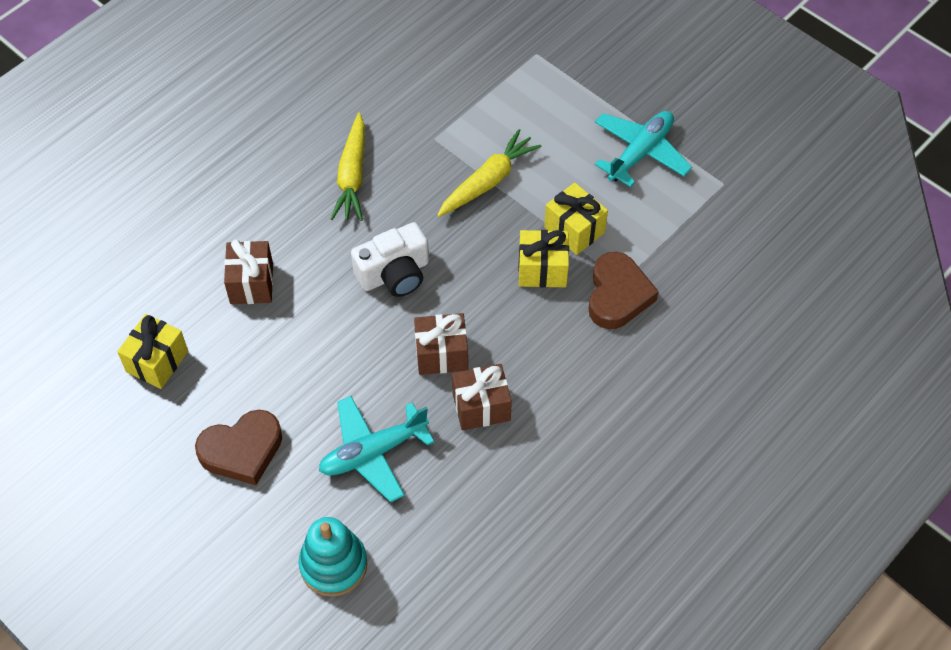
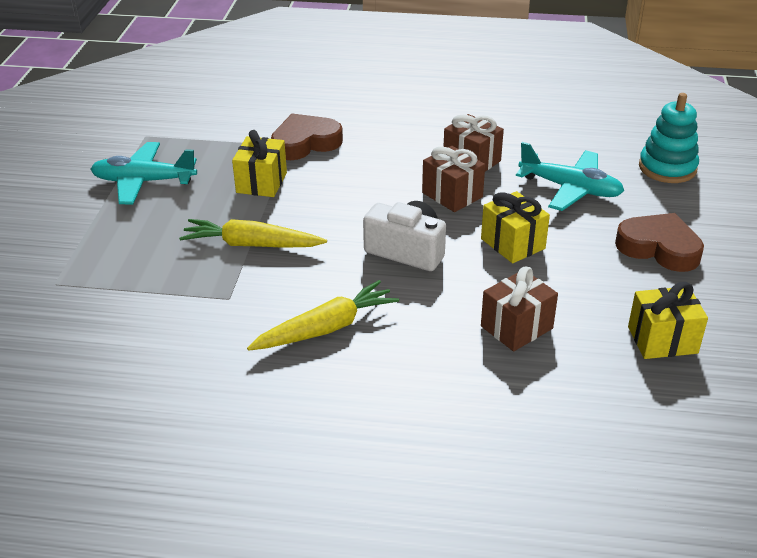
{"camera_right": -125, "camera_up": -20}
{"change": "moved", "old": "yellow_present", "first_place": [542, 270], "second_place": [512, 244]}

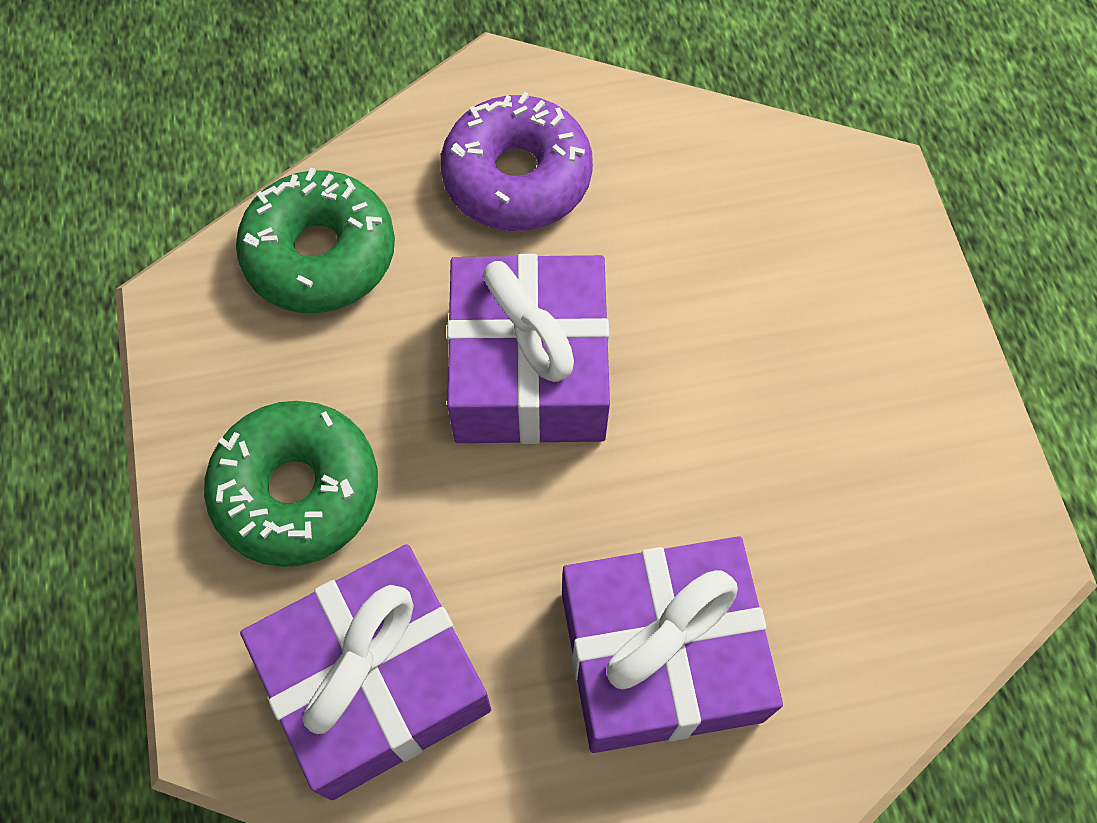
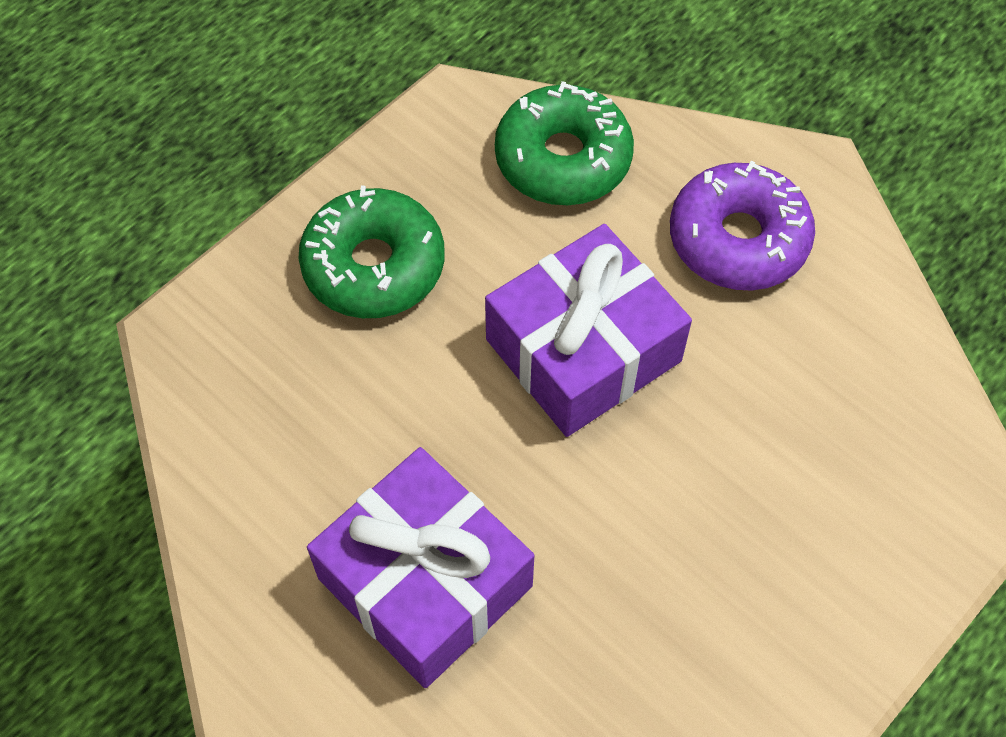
{"camera_right": 55, "camera_up": -5}
{"change": "removed", "old": "violet_present", "first_place": [376, 681]}

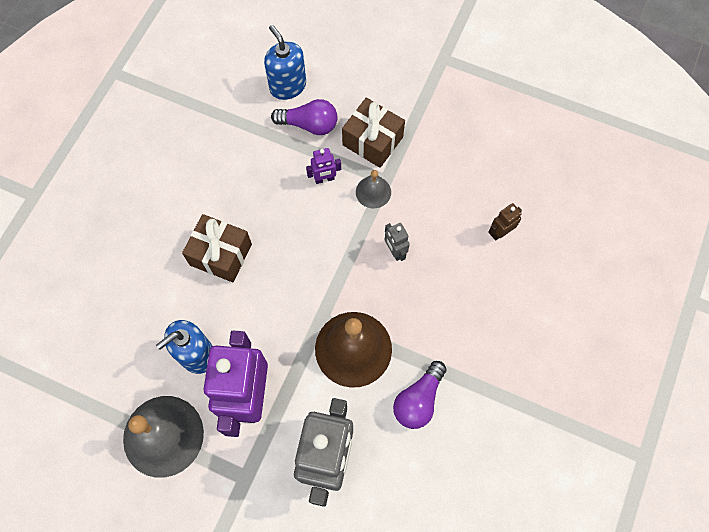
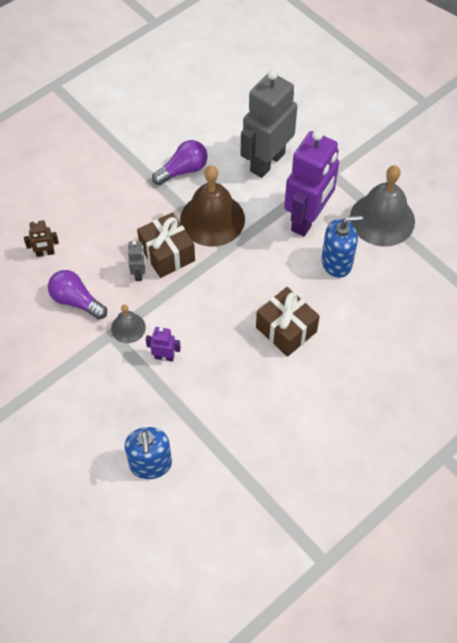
{"camera_right": -155, "camera_up": -10}
{"change": "moved", "old": "violet_lightbulb", "first_place": [309, 124], "second_place": [76, 301]}
{"change": "moved", "old": "brown_present", "first_place": [372, 141], "second_place": [167, 254]}

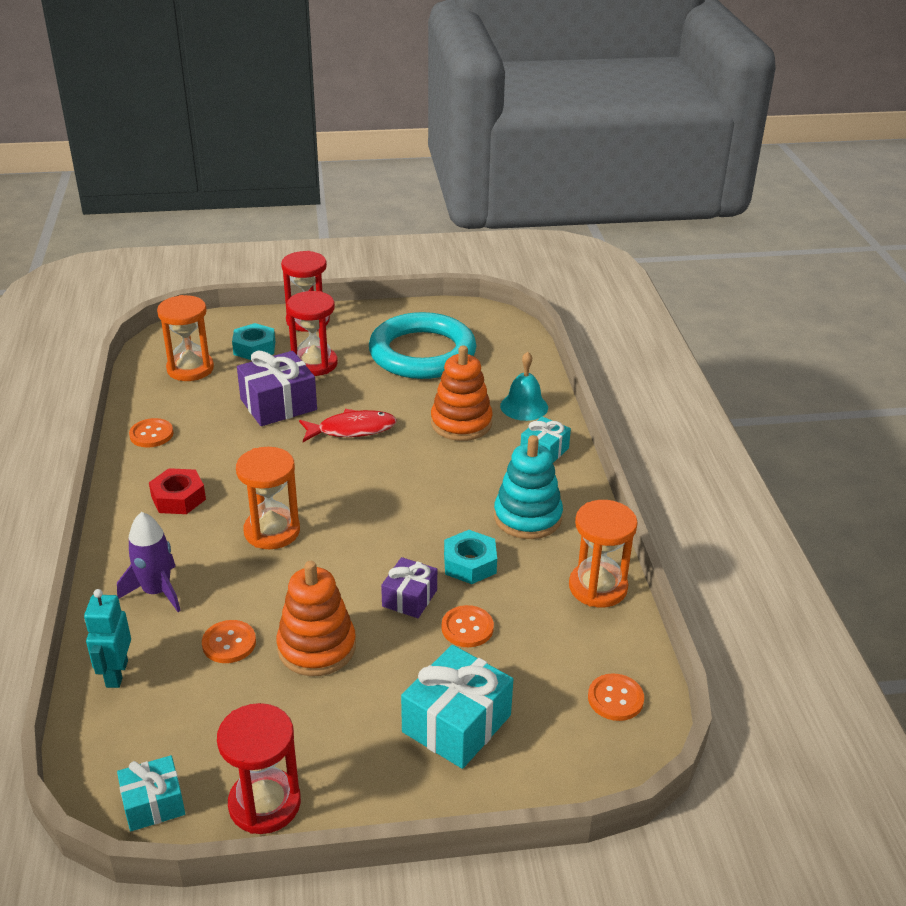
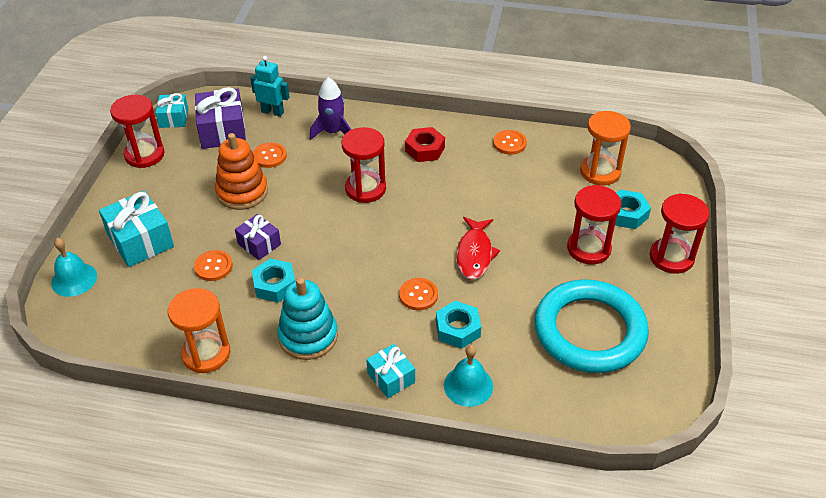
{"camera_right": 110, "camera_up": 10}
{"change": "added", "new": "teal_bell", "second_place": [74, 279]}
{"change": "moved", "old": "violet_present", "first_place": [278, 404], "second_place": [222, 131]}
{"change": "recoloured", "old": "orange_hourglass", "new": "scarlet_hourglass", "first_place": [272, 531], "second_place": [365, 189]}
{"change": "moved", "old": "orange_button", "first_place": [615, 699], "second_place": [418, 295]}
{"change": "replaced", "old": "orange_stacking_rings", "new": "teal_hexagon_nut", "first_place": [461, 423], "second_place": [458, 329]}

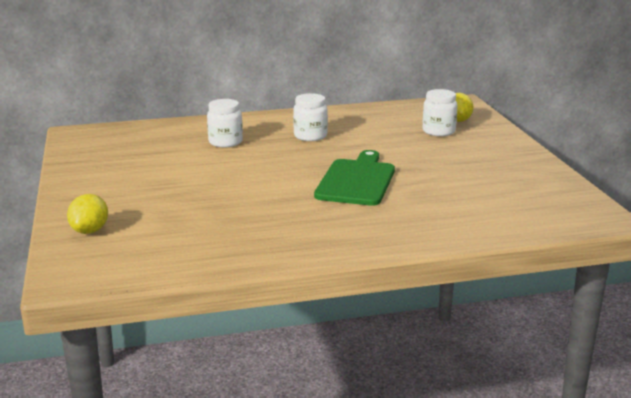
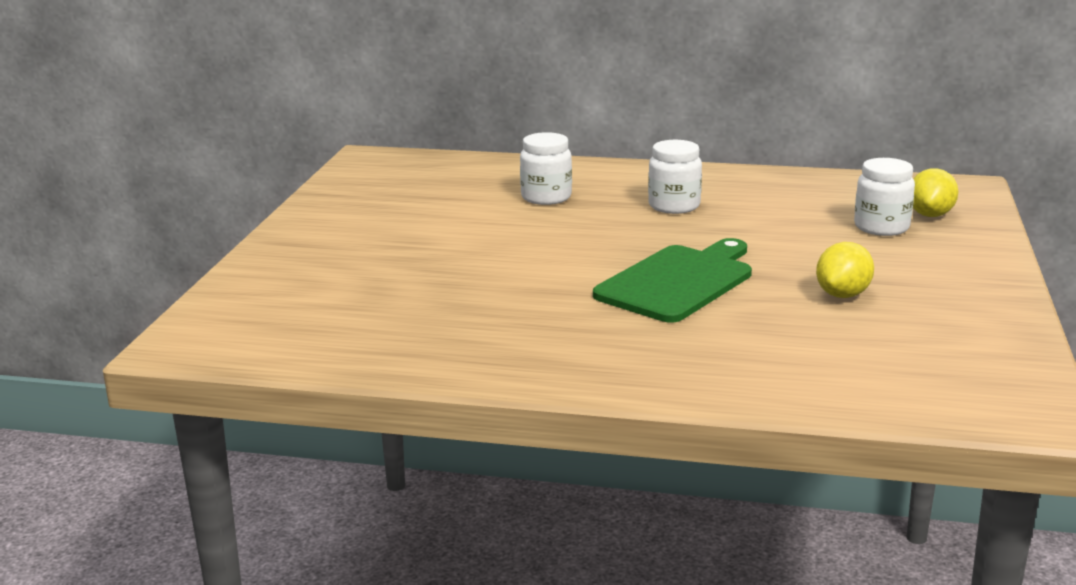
{"camera_right": 25, "camera_up": 0}
{"change": "moved", "old": "yellow_toy_lemon", "first_place": [90, 231], "second_place": [843, 295]}

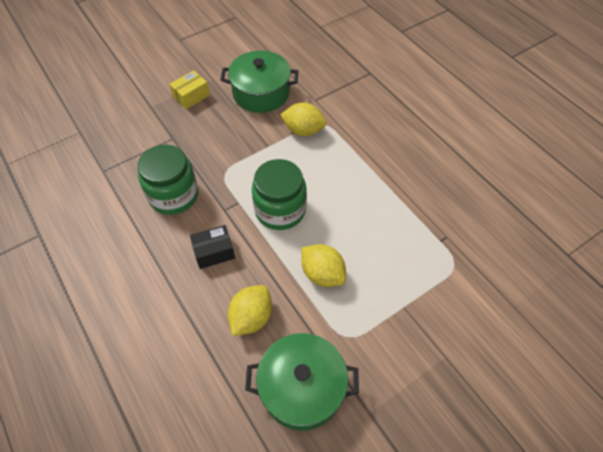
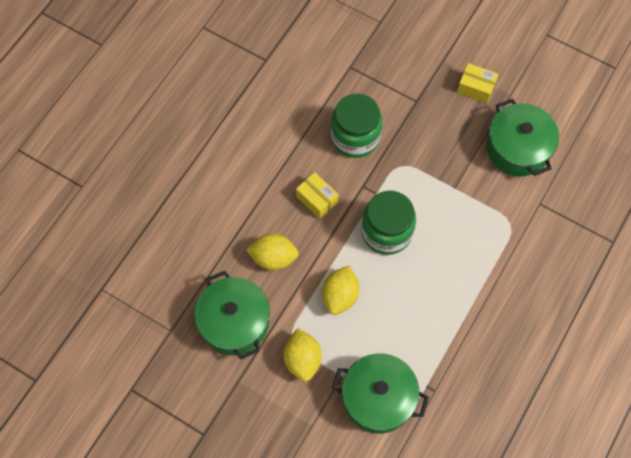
{"camera_right": 65, "camera_up": 10}
{"change": "moved", "old": "yellow_toy_lemon", "first_place": [303, 130], "second_place": [302, 359]}
{"change": "recoloured", "old": "ebony_package", "new": "yellow_package", "first_place": [214, 252], "second_place": [317, 199]}
{"change": "added", "new": "green_pot", "second_place": [378, 398]}

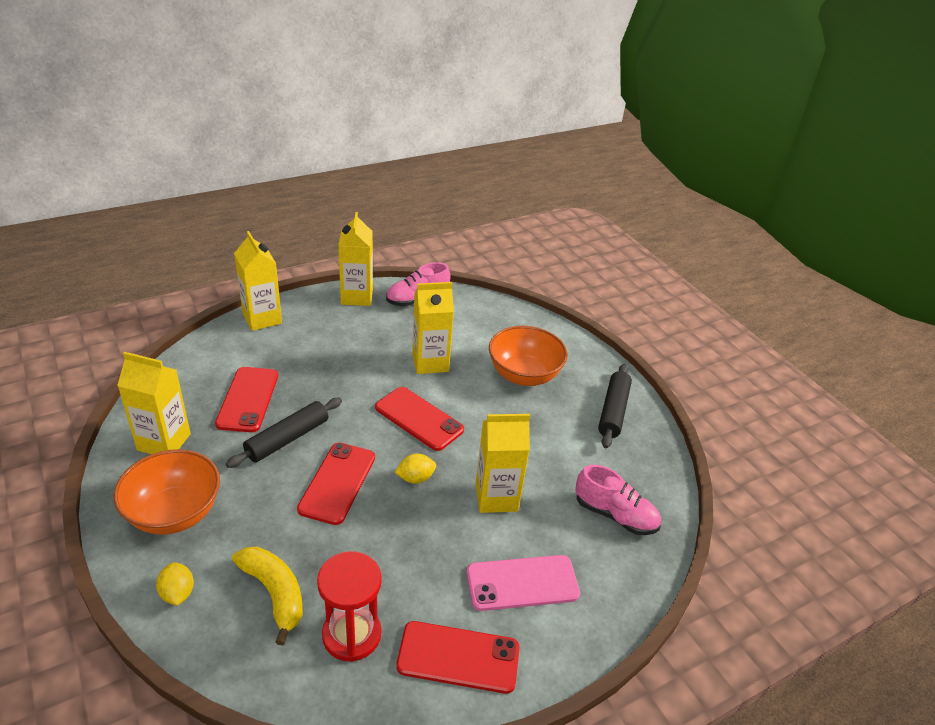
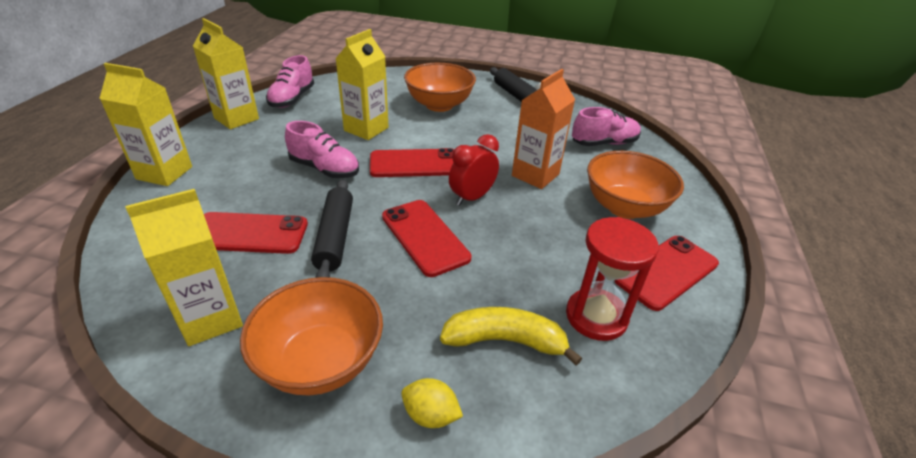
{"camera_right": -45, "camera_up": 0}
{"change": "turned", "old": "scarlet_mobile_phone", "first_place": [248, 399], "second_place": [249, 233], "degrees": -45}
{"change": "added", "new": "rose-pink_shoe", "second_place": [324, 169]}
{"change": "replaced", "old": "yellow_toy_lemon", "new": "scarlet_alarm_clock", "first_place": [415, 478], "second_place": [472, 197]}
{"change": "recoloured", "old": "yellow_juice_carton", "new": "orange_juice_carton", "first_place": [496, 497], "second_place": [535, 175]}
{"change": "replaced", "old": "rose-pink_mobile_phone", "new": "orange_bowl", "first_place": [522, 583], "second_place": [624, 207]}

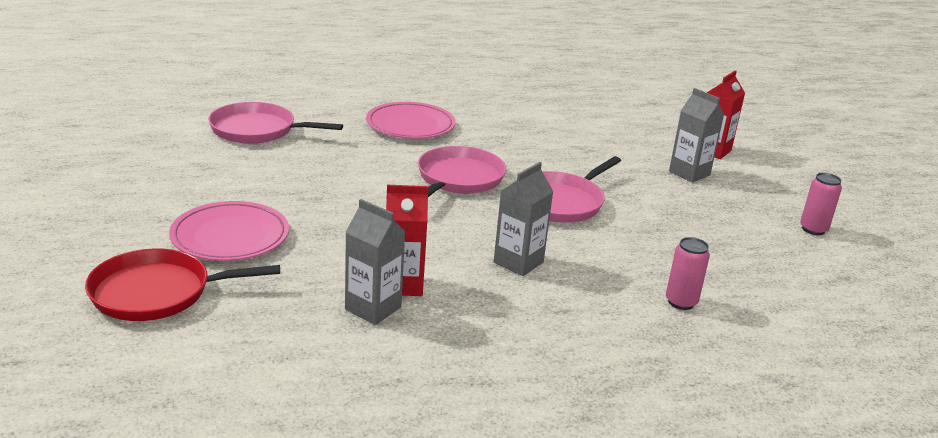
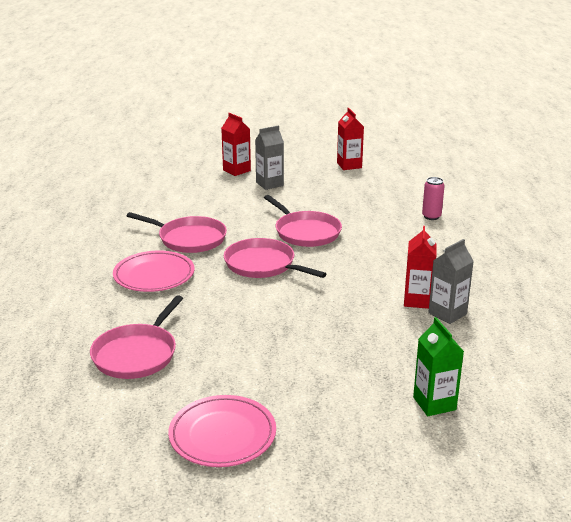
{"camera_right": -75, "camera_up": 0}
{"change": "added", "new": "rose-pink_frying_pan", "second_place": [189, 239]}
{"change": "moved", "old": "rose-pink_dinner_plate", "first_place": [230, 237], "second_place": [222, 435]}
{"change": "replaced", "old": "rose-pink_tin", "new": "scarlet_juice_carton", "first_place": [813, 229], "second_place": [349, 165]}
{"change": "replaced", "old": "scarlet_frying_pan", "new": "green_juice_carton", "first_place": [157, 292], "second_place": [434, 403]}
{"change": "removed", "old": "ash-grey_juice_carton", "first_place": [518, 262]}

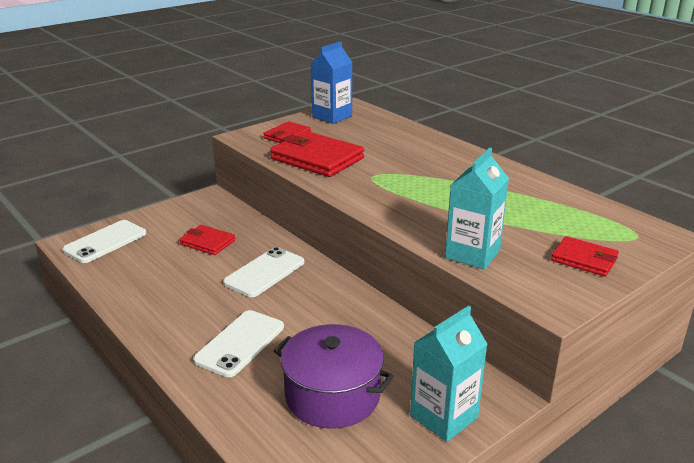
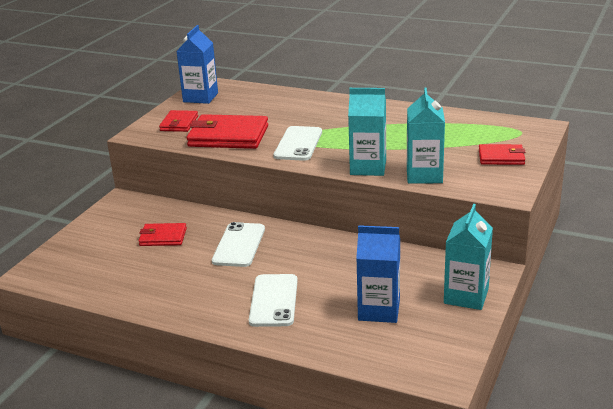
{"camera_right": -25, "camera_up": 0}
{"change": "moved", "old": "snow-white_mobile_phone", "first_place": [105, 242], "second_place": [298, 144]}
{"change": "added", "new": "teal_juice_carton", "second_place": [368, 167]}
{"change": "replaced", "old": "violet_pot", "new": "cobalt_juice_carton", "first_place": [332, 395], "second_place": [379, 310]}

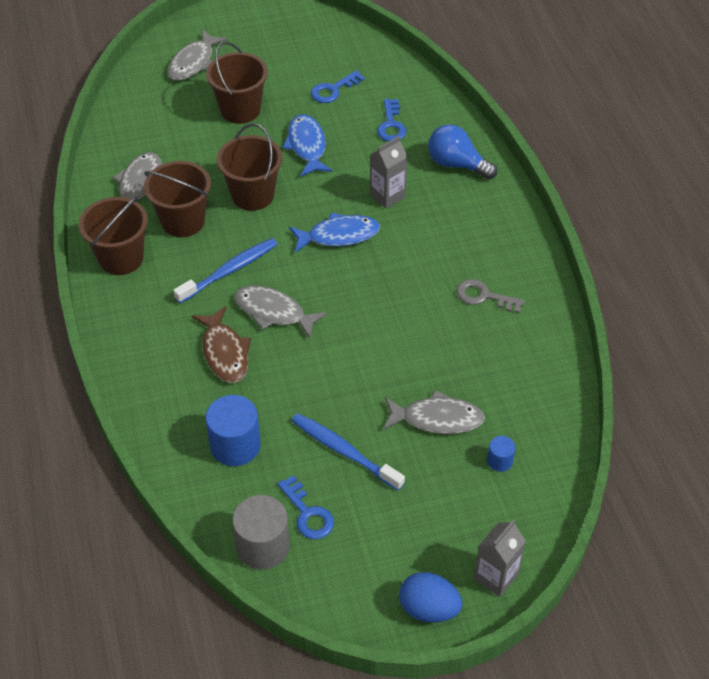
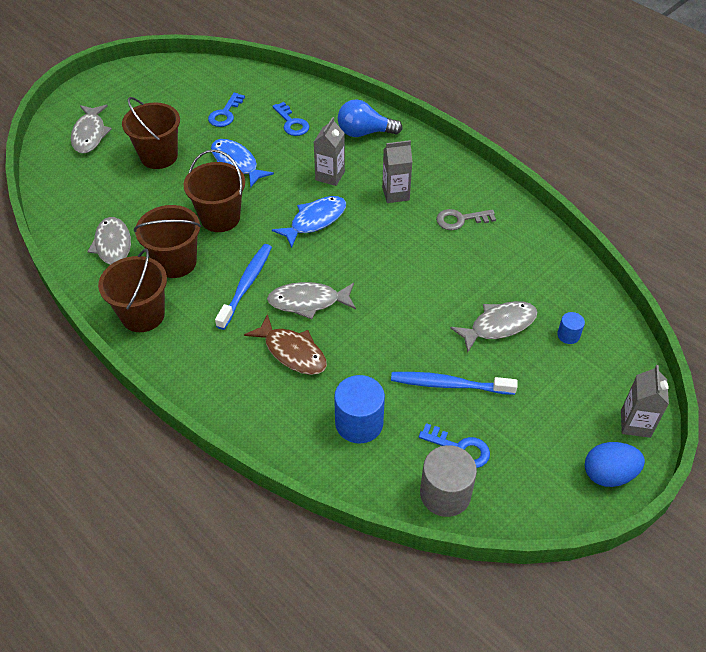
{"camera_right": -30, "camera_up": 0}
{"change": "added", "new": "ash-grey_juice_carton", "second_place": [395, 194]}

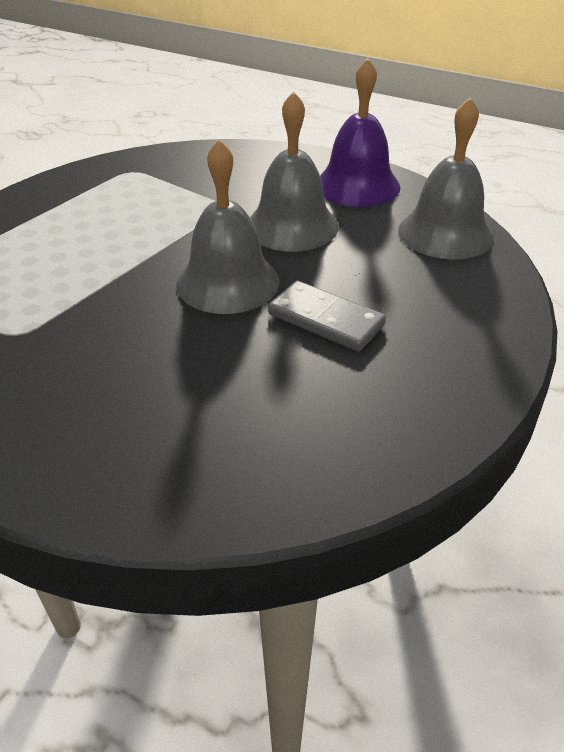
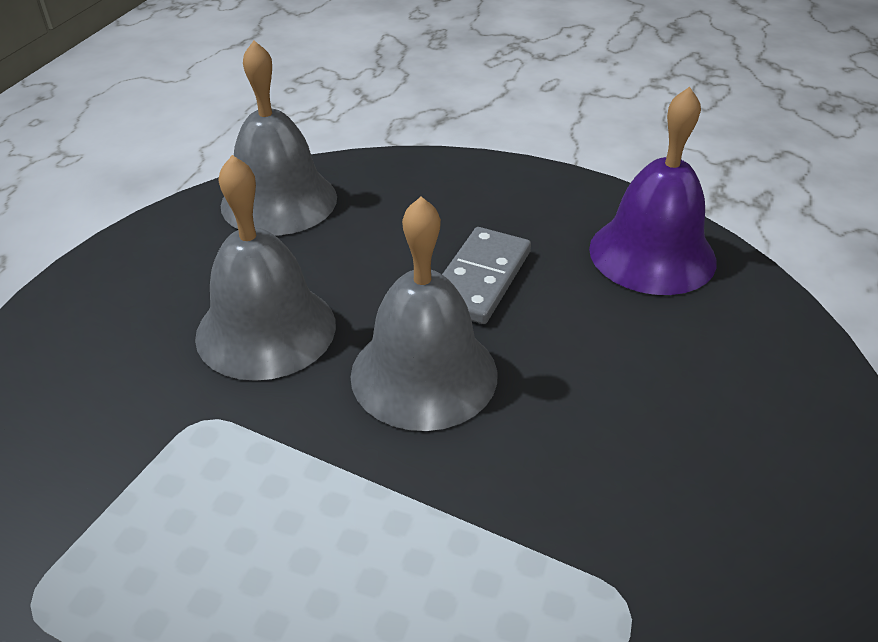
{"camera_right": -100, "camera_up": 0}
{"change": "moved", "old": "violet_bell", "first_place": [357, 185], "second_place": [652, 254]}

